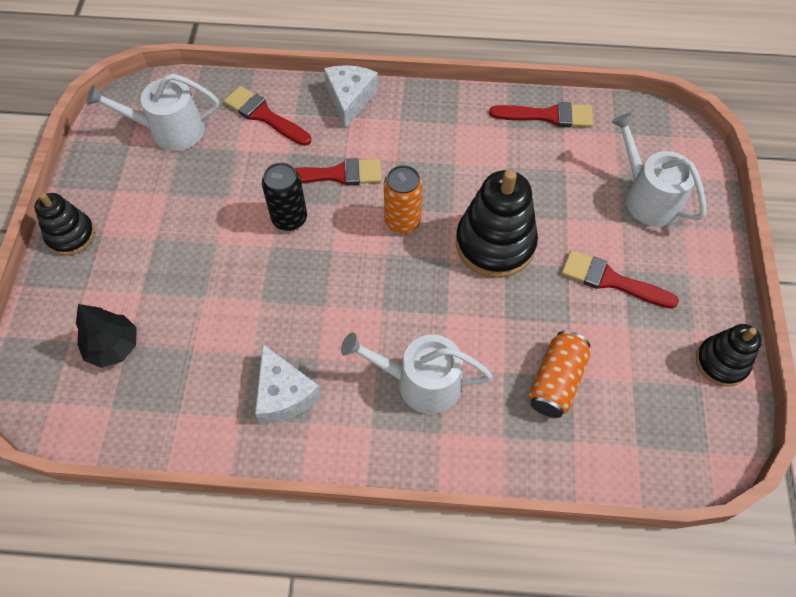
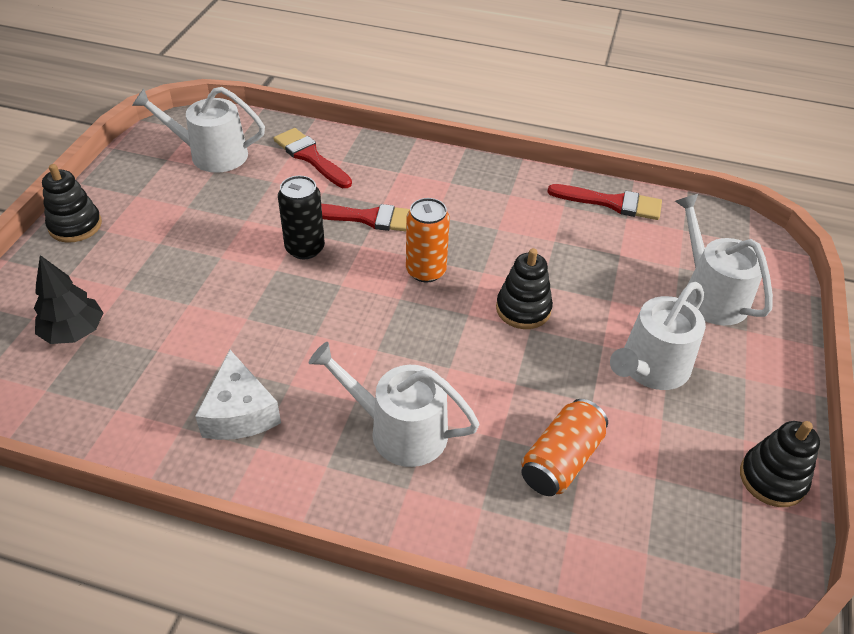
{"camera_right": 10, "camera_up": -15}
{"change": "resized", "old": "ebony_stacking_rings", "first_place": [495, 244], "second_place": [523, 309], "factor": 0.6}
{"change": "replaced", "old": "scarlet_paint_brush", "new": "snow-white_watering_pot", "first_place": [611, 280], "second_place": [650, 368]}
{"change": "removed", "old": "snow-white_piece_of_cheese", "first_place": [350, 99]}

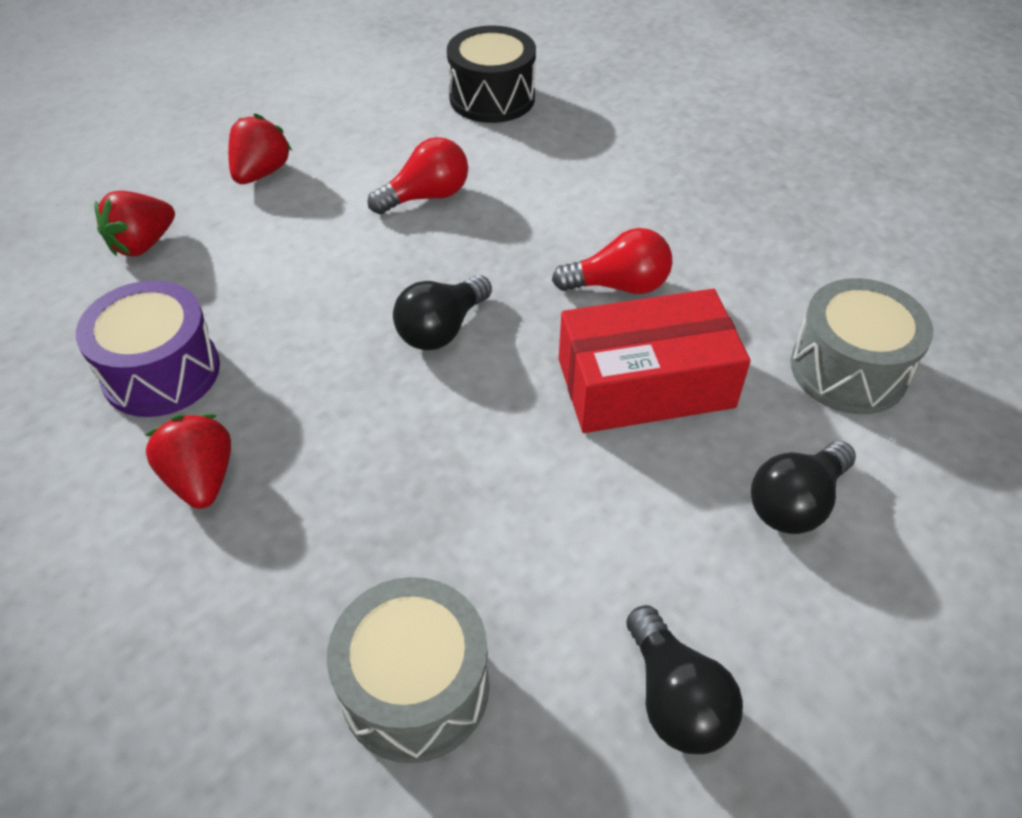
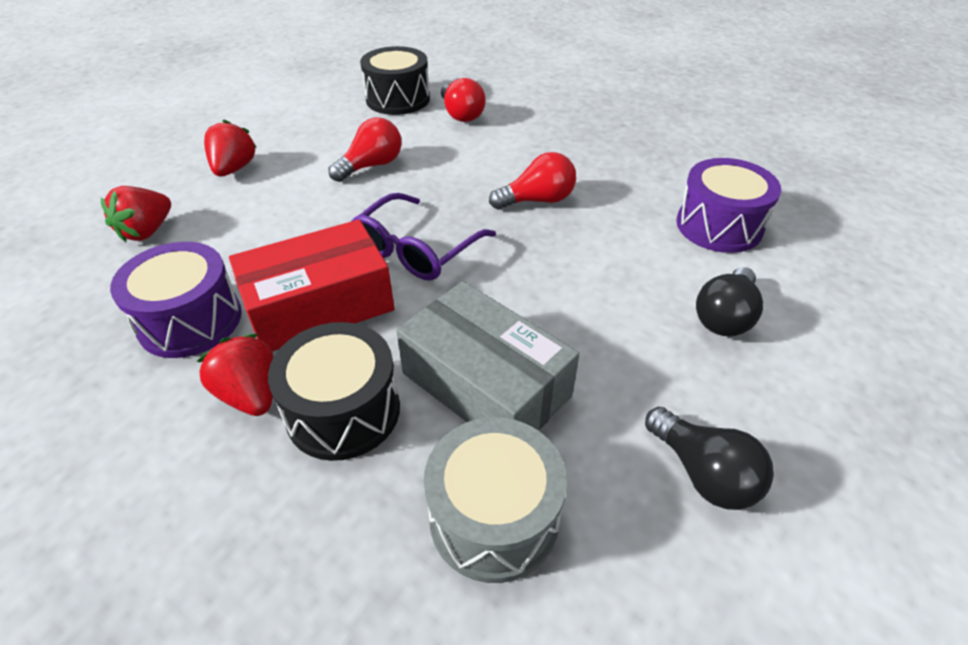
{"camera_right": -15, "camera_up": -5}
{"change": "moved", "old": "scarlet_package", "first_place": [645, 383], "second_place": [319, 305]}
{"change": "added", "new": "ebony_toy_drum", "second_place": [343, 411]}
{"change": "replaced", "old": "ebony_lightbulb", "new": "violet_glasses", "first_place": [442, 329], "second_place": [416, 250]}
{"change": "added", "new": "ash-grey_package", "second_place": [486, 384]}
{"change": "added", "new": "scarlet_lightbulb", "second_place": [461, 114]}
{"change": "recoloured", "old": "ash-grey_toy_drum", "new": "violet_toy_drum", "first_place": [848, 369], "second_place": [719, 226]}

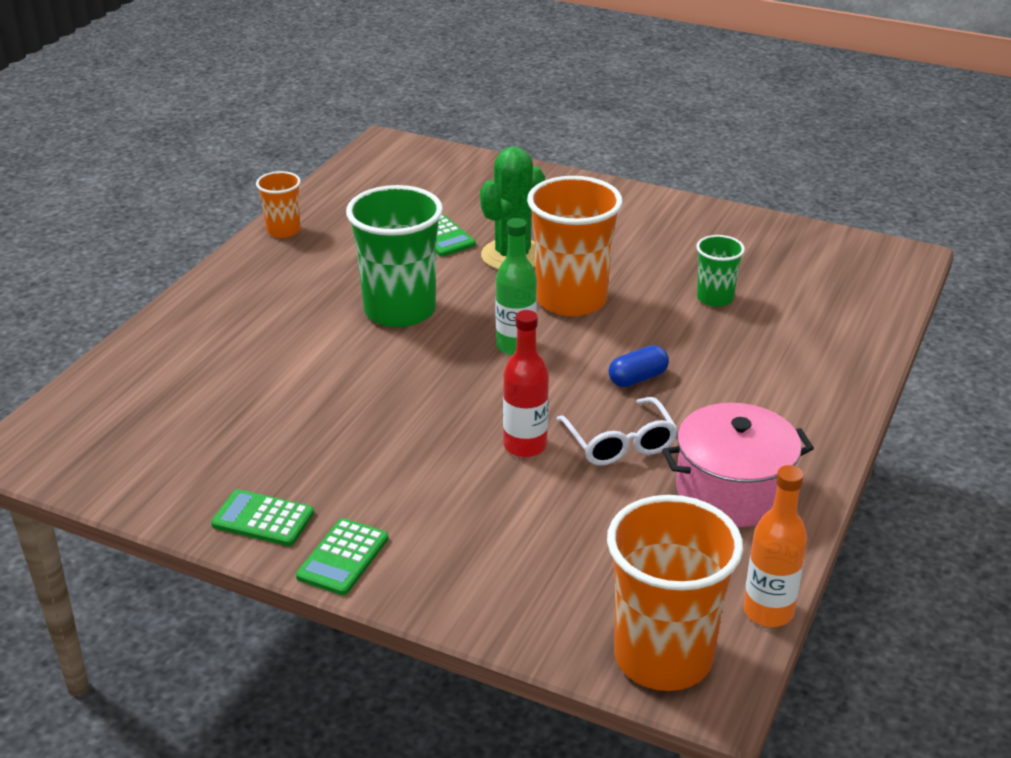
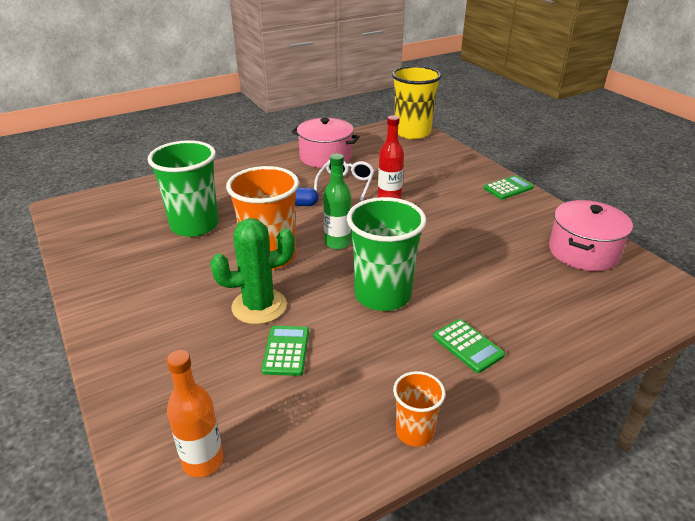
{"camera_right": -145, "camera_up": 0}
{"change": "resized", "old": "green_cup", "first_place": [715, 298], "second_place": [194, 225], "factor": 1.93}
{"change": "moved", "old": "orange_flask", "first_place": [768, 611], "second_place": [203, 461]}
{"change": "recoloured", "old": "orange_cup", "new": "yellow_cup", "first_place": [663, 657], "second_place": [412, 132]}
{"change": "moved", "old": "green_calculator", "first_place": [263, 519], "second_place": [468, 346]}
{"change": "added", "new": "rose-pink_pot", "second_place": [583, 252]}

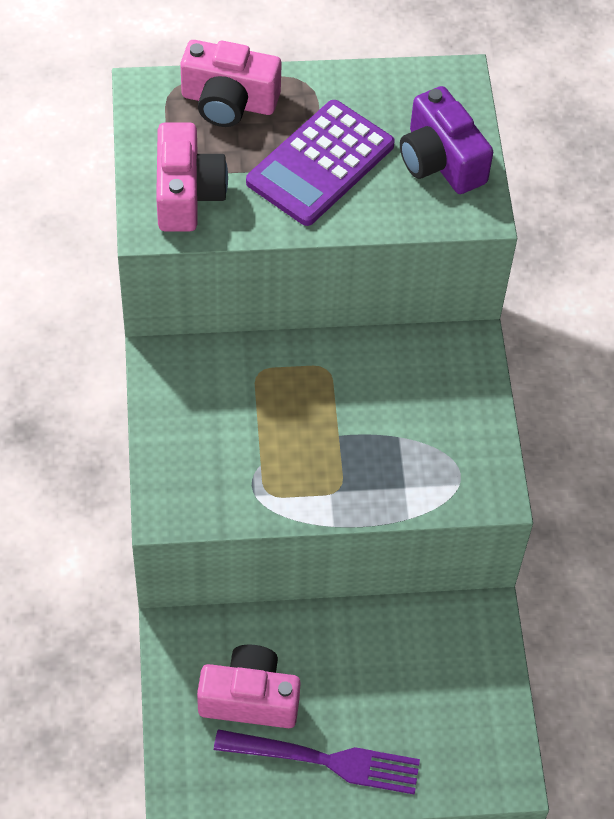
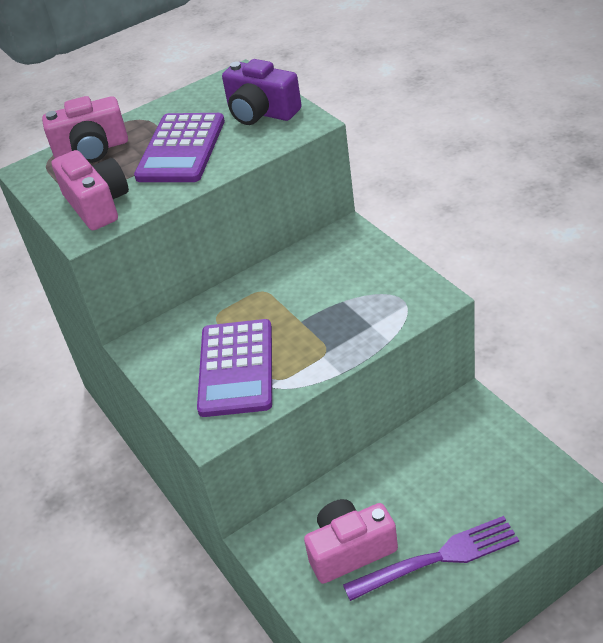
{"camera_right": -20, "camera_up": -15}
{"change": "added", "new": "violet_calculator", "second_place": [236, 368]}

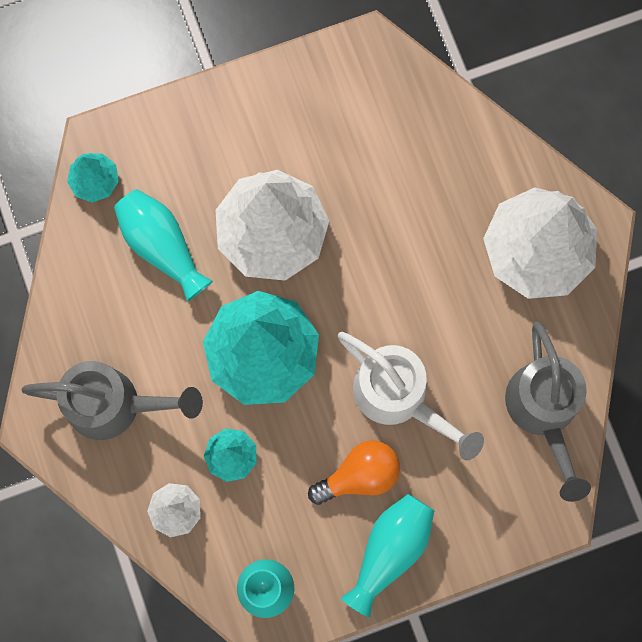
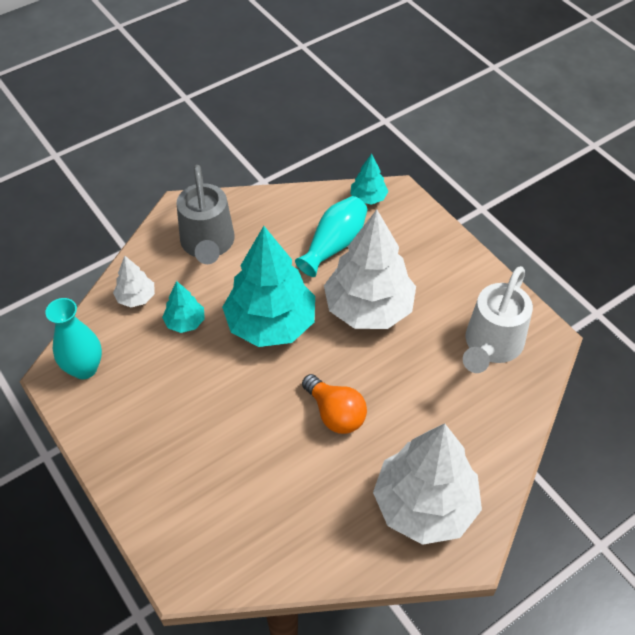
{"camera_right": 75, "camera_up": -25}
{"change": "moved", "old": "orange_lightbulb", "first_place": [359, 475], "second_place": [335, 413]}
{"change": "moved", "old": "snow-white_watering_pot", "first_place": [399, 397], "second_place": [491, 346]}
{"change": "removed", "old": "teal_vase", "first_place": [389, 550]}
{"change": "removed", "old": "ash-grey_watering_pot", "first_place": [544, 411]}

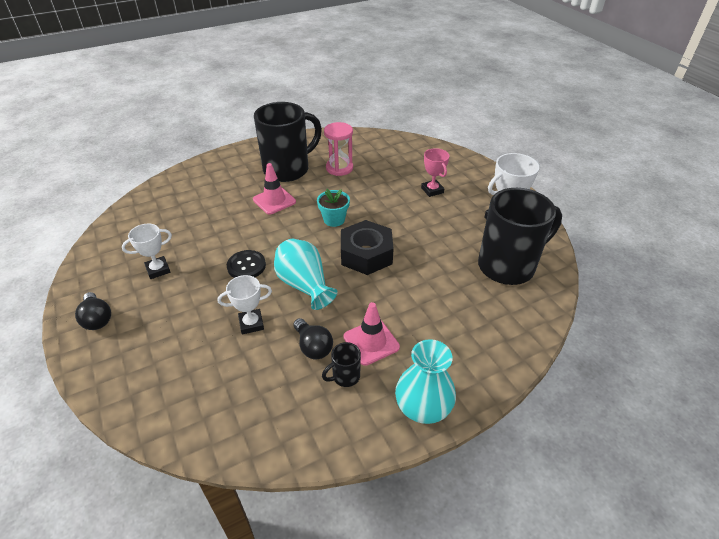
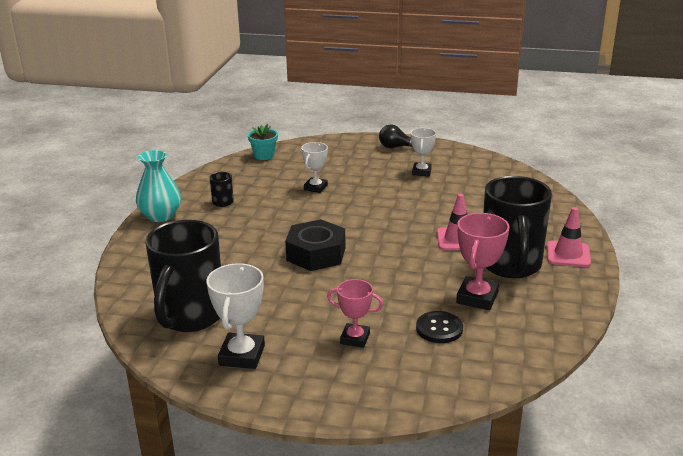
{"camera_right": 130, "camera_up": -15}
{"change": "moved", "old": "teal_potted_plant", "first_place": [334, 219], "second_place": [264, 155]}
{"change": "moved", "old": "ebony_button", "first_place": [246, 266], "second_place": [439, 328]}
{"change": "replaced", "old": "rose-pink_hourglass", "new": "rose-pink_trophy", "first_place": [339, 168], "second_place": [477, 297]}
{"change": "moved", "old": "rose-pink_traffic_cone", "first_place": [371, 342], "second_place": [568, 254]}
{"change": "removed", "old": "teal_vase", "first_place": [304, 285]}
{"change": "removed", "old": "ebony_lightbulb", "first_place": [313, 347]}

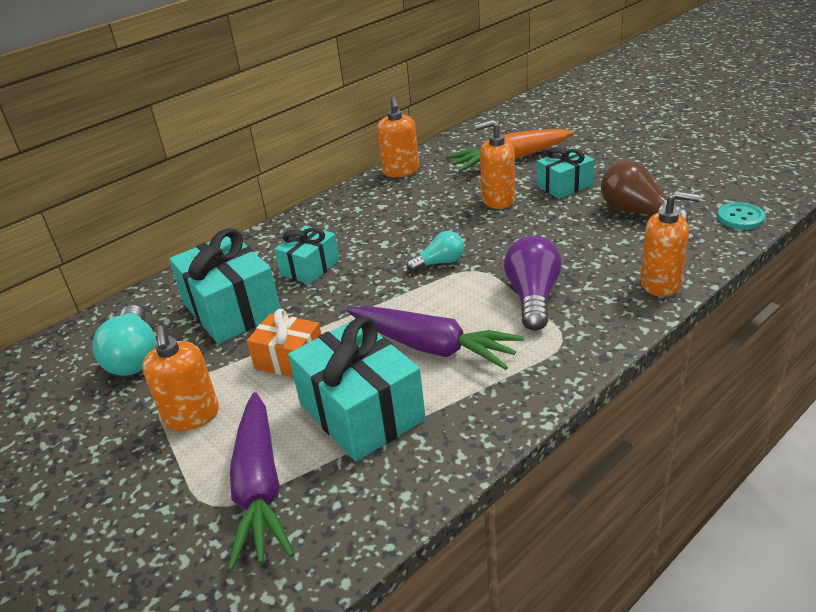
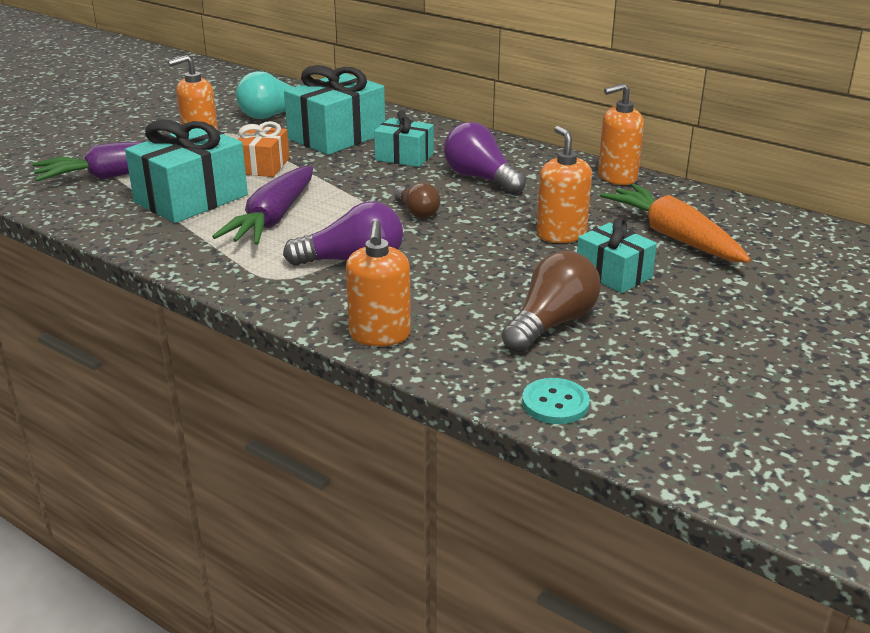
{"camera_right": 75, "camera_up": -5}
{"change": "recoloured", "old": "teal_lightbulb", "new": "brown_lightbulb", "first_place": [439, 262], "second_place": [417, 212]}
{"change": "added", "new": "violet_lightbulb", "second_place": [480, 178]}

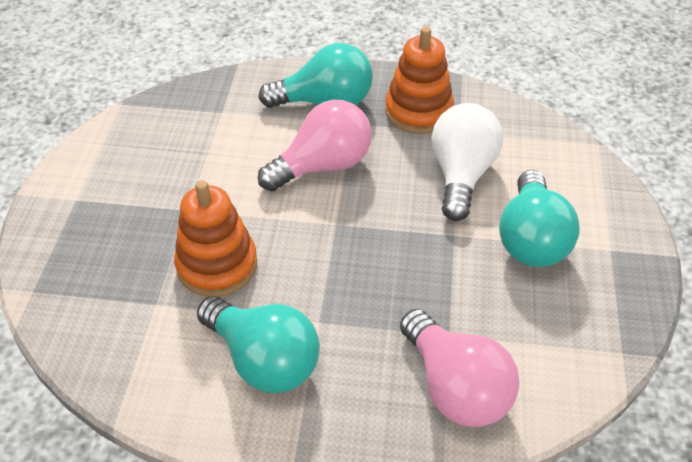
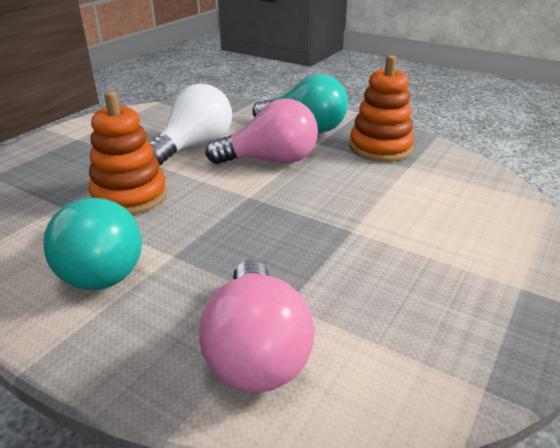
{"camera_right": 25, "camera_up": -15}
{"change": "moved", "old": "snow-white_lightbulb", "first_place": [461, 175], "second_place": [195, 146]}
{"change": "removed", "old": "teal_lightbulb", "first_place": [531, 239]}

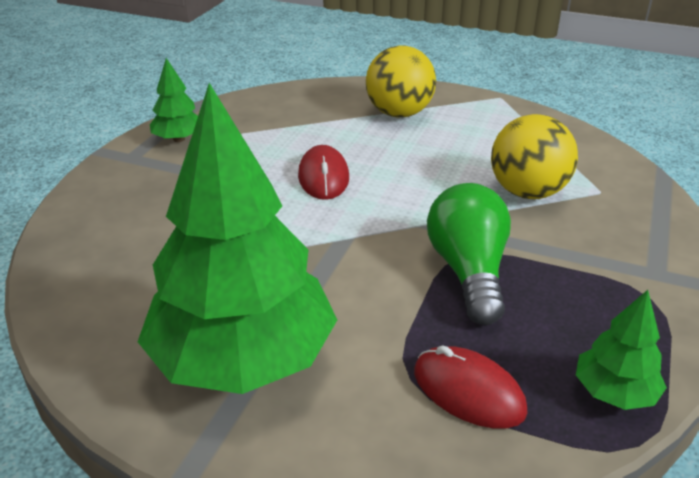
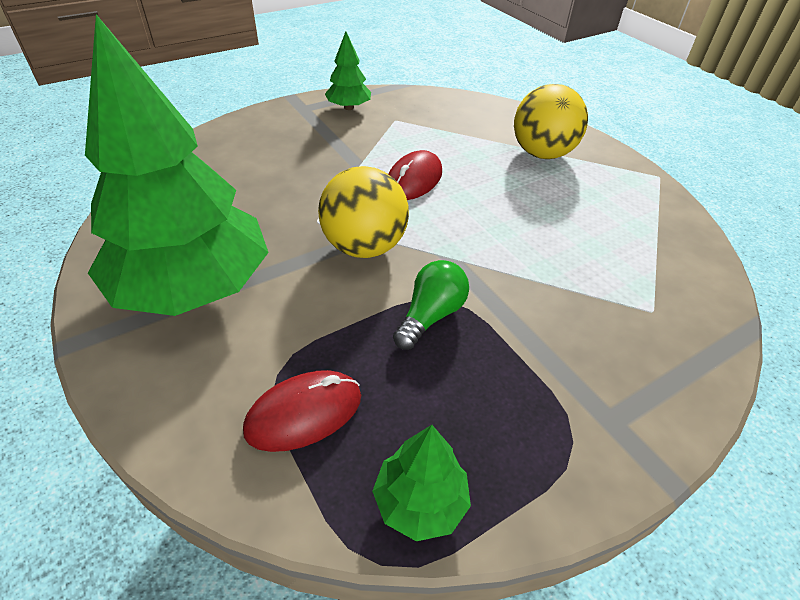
{"camera_right": 35, "camera_up": 10}
{"change": "turned", "old": "scarlet_PC_mouse", "first_place": [468, 391], "second_place": [304, 413], "degrees": 75}
{"change": "moved", "old": "yellow_sphere", "first_place": [527, 192], "second_place": [364, 246]}
{"change": "resized", "old": "green_lightbulb", "first_place": [468, 271], "second_place": [431, 315], "factor": 0.65}

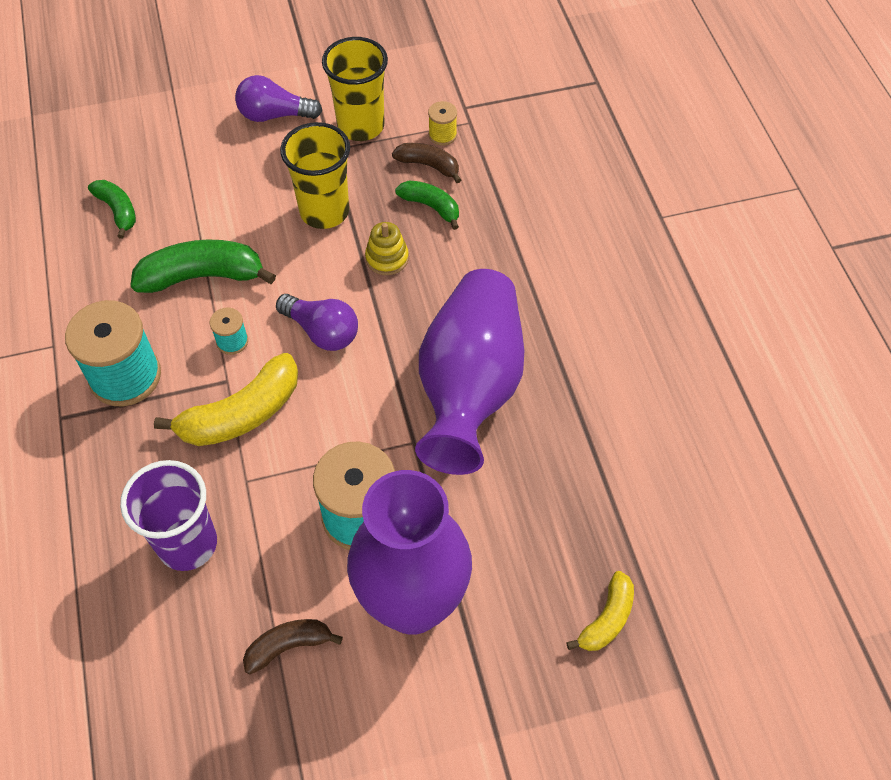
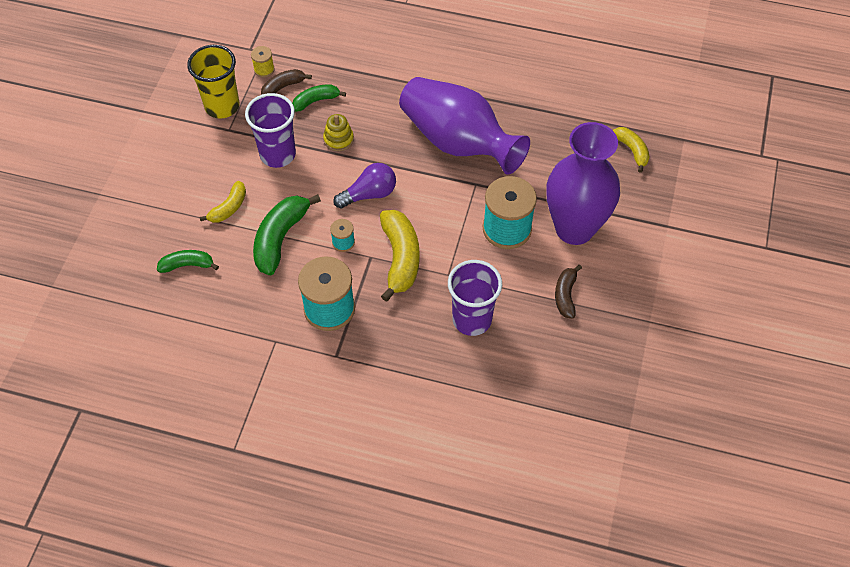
{"camera_right": -60, "camera_up": 0}
{"change": "added", "new": "yellow_banana_fruit", "second_place": [229, 208]}
{"change": "recoloured", "old": "yellow_cup", "new": "violet_cup", "first_place": [324, 211], "second_place": [277, 154]}
{"change": "removed", "old": "violet_lightbulb", "first_place": [274, 115]}

